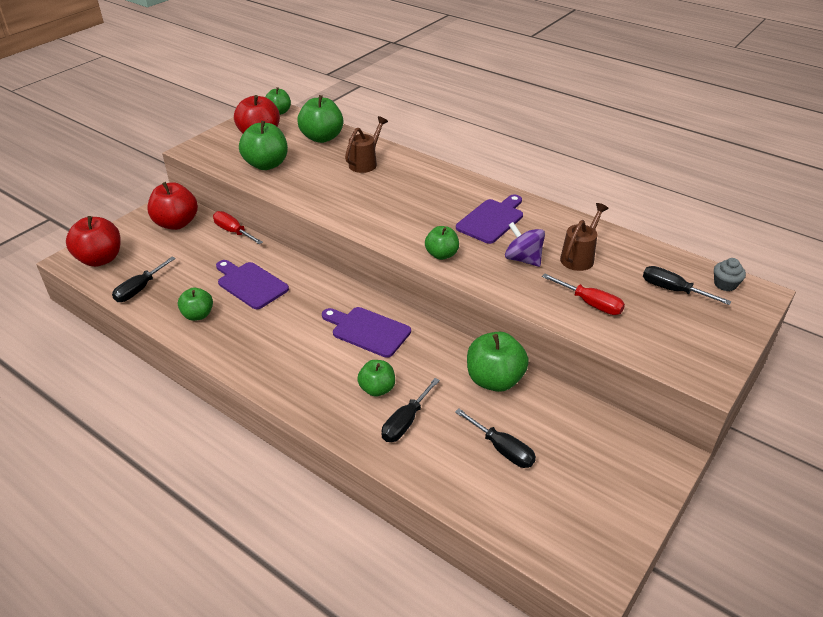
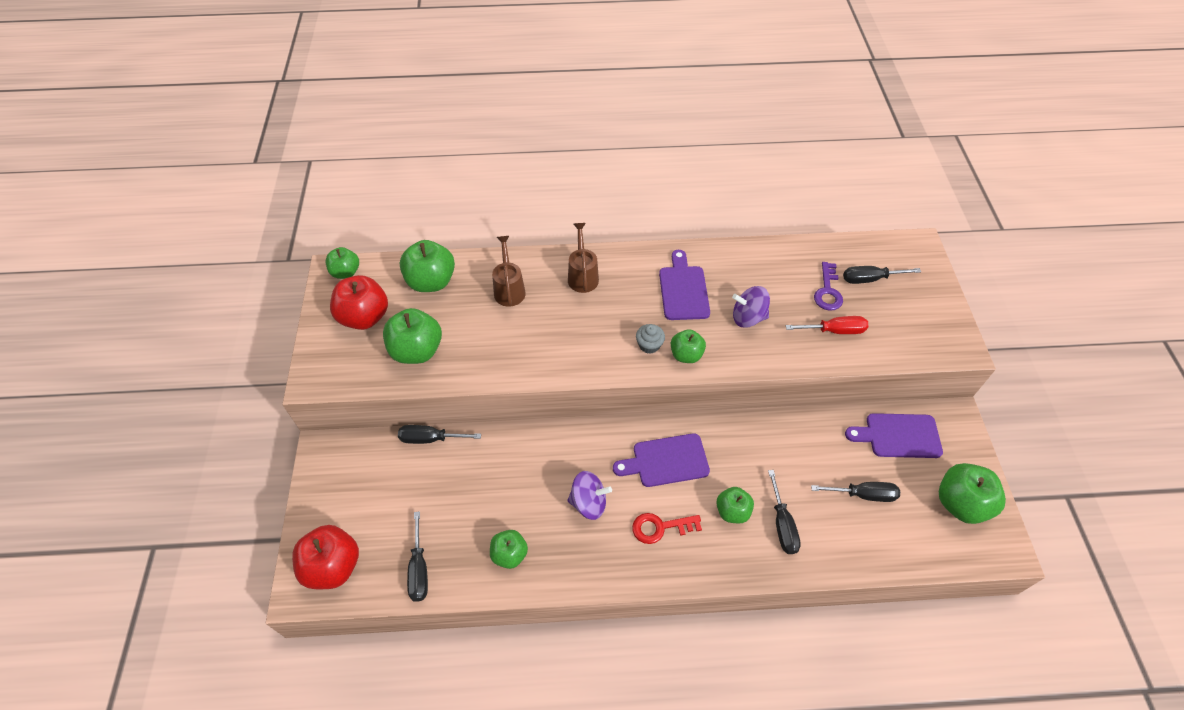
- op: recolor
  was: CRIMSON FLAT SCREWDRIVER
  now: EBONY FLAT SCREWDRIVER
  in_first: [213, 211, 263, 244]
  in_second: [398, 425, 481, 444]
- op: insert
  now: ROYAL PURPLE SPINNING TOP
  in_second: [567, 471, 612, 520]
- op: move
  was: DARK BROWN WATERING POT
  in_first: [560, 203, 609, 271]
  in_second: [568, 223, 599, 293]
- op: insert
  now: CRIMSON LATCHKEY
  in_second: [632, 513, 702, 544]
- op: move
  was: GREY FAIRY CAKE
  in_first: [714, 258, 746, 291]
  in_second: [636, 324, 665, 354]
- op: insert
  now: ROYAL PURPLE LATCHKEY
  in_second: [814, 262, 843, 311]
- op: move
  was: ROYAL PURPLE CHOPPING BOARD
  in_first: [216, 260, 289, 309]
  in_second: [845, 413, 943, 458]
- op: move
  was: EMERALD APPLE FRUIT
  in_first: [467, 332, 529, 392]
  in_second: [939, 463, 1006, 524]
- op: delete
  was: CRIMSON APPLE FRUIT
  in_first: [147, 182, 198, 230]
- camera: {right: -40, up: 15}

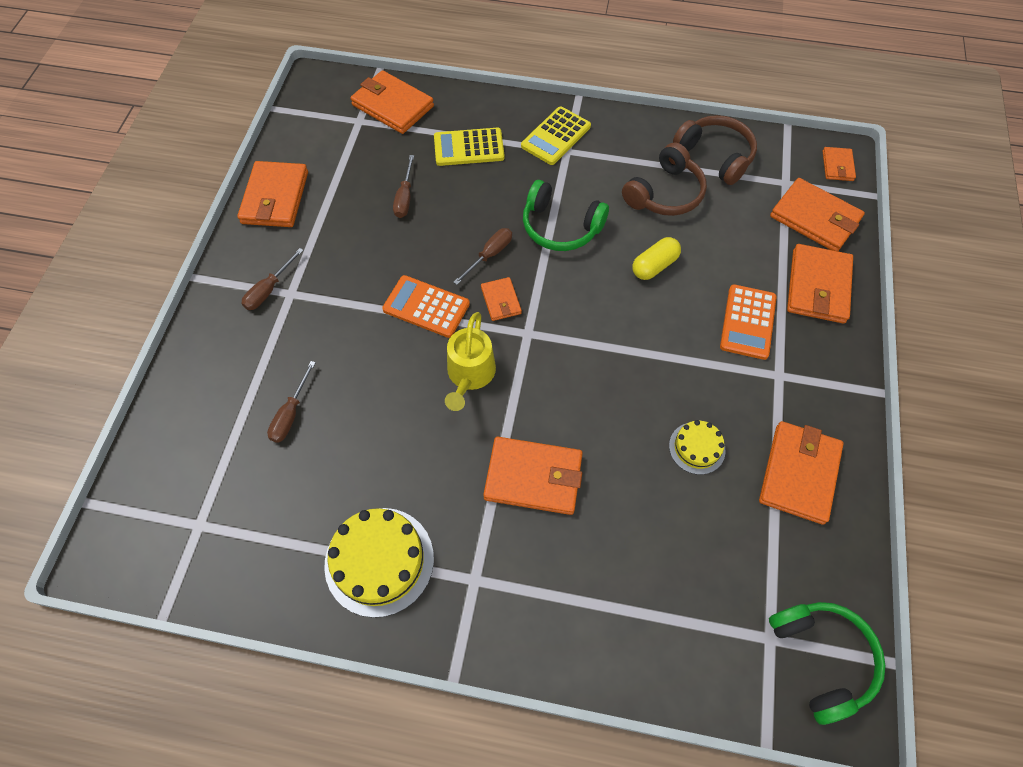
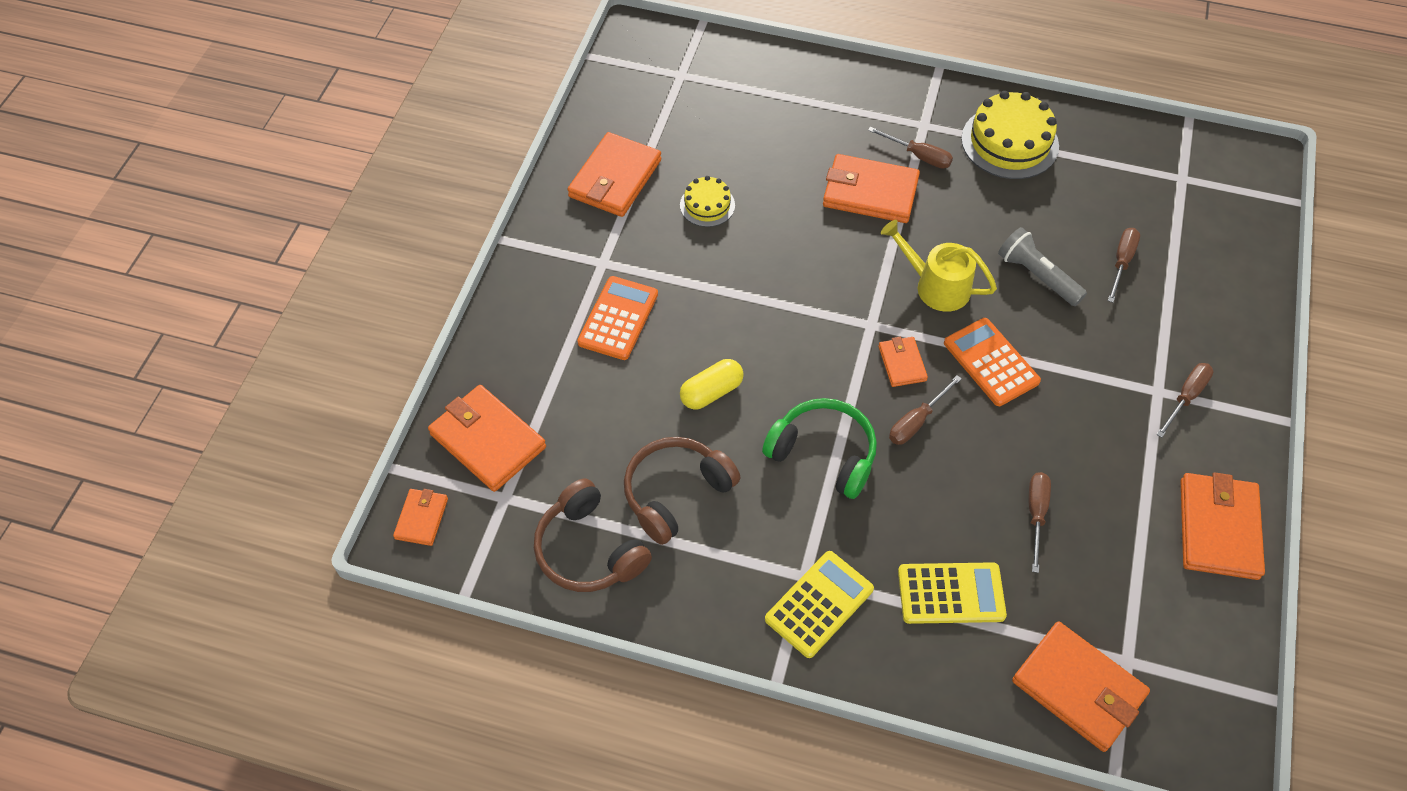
- op: insert
  now: DARK BROWN FLAT SCREWDRIVER
  in_second: [868, 127, 953, 169]
- op: rotate
  was: BRIGHT YELLOW WATERING POT
  in_first: [445, 312, 496, 411]
  in_second: [881, 220, 997, 312]
  clockwise: -75
- op: rotate
  was: ORANGE ADDING MACHINE
  in_first: [382, 275, 470, 338]
  in_second: [944, 318, 1041, 406]
  clockwise: -150
- op: insert
  now: GREY POCKET TORCH
  in_second: [998, 227, 1087, 306]
- op: delete
  was: EMERALD HEADPHONES
  in_first: [769, 602, 886, 725]
- op: delete
  was: ORANGE WALLET
  in_first: [787, 244, 853, 324]
- camera: {right: -175, up: -5}

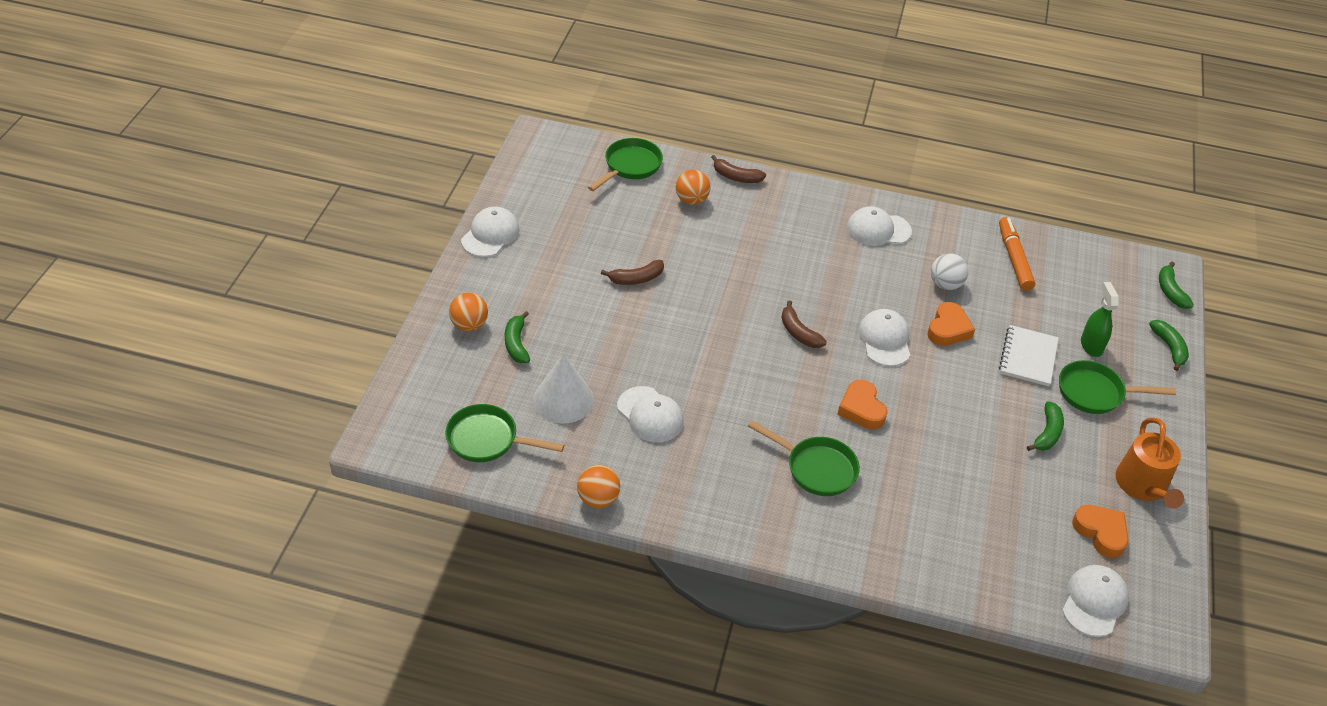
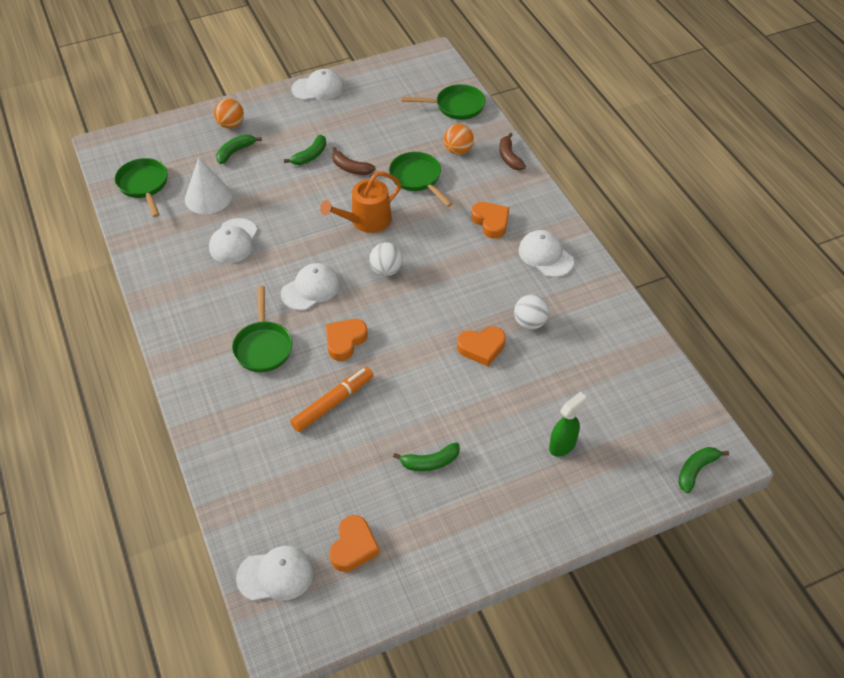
- op: move
  was: PURE WHITE PEAKED CAP
  in_first: [858, 309, 910, 366]
  in_second: [281, 263, 340, 310]
- op: move
  was: EMERALD TOY BANANA
  in_first: [1149, 320, 1189, 371]
  in_second: [284, 135, 326, 165]
- op: move
  was: ORANGE FELT PEN
  in_first: [999, 217, 1035, 291]
  in_second: [290, 367, 373, 432]
- op: move
  was: ORANGE WATERING POT
  in_first: [1115, 418, 1184, 509]
  in_second: [320, 172, 401, 233]
- op: replace
  was: DARK BROWN TOY BANANA
  now: PURE WHITE BALL
  in_first: [781, 300, 827, 348]
  in_second: [369, 242, 403, 276]
- op: move
  was: EMERALD PAN
  in_first: [1059, 360, 1176, 414]
  in_second: [389, 152, 453, 207]
- op: insert
  now: ORANGE LOVE HEART
  in_second: [471, 202, 509, 239]
- op: delete
  was: ORANGE BALL
  in_first: [577, 465, 620, 508]
- op: delete
  was: PURE WHITE NOTEBOOK
  in_first: [999, 325, 1059, 386]
- camera: {right: 55, up: 5}

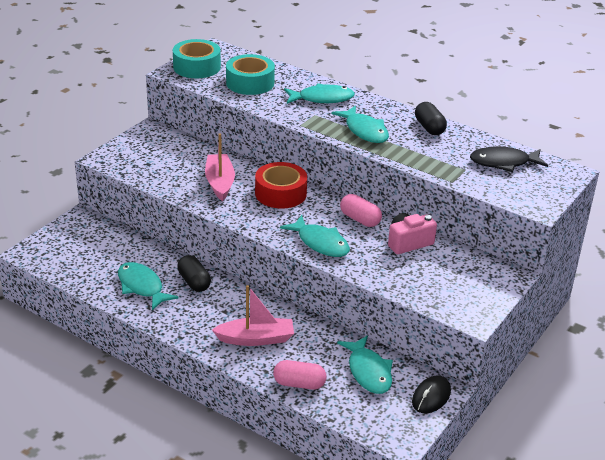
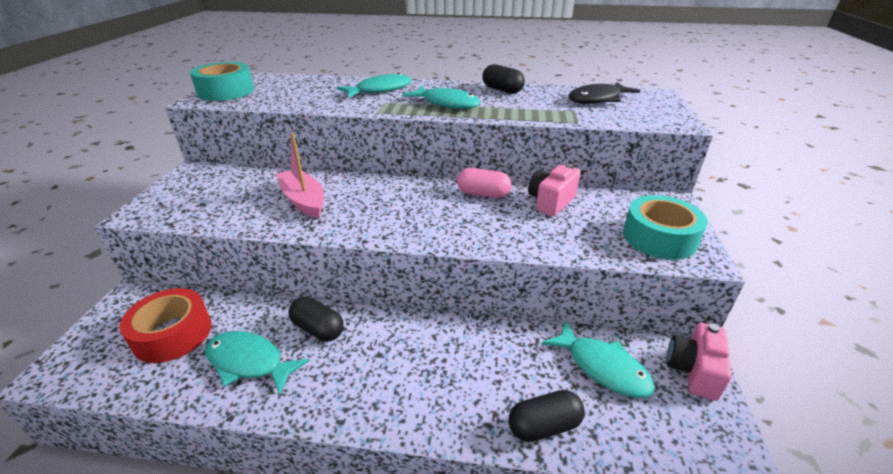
- op: move
  was: CRIMSON ROLL OF TAPE
  in_first: [255, 162, 307, 209]
  in_second: [119, 288, 212, 363]
- op: recolor
  was: PINK PILL
  now: EBONY PILL
  in_first: [273, 360, 326, 390]
  in_second: [509, 390, 585, 442]
- op: move
  was: TURQUOISE ROLL OF TAPE
  in_first: [226, 54, 275, 95]
  in_second: [623, 195, 708, 260]
- op: replace
  was: EBONY MOUSE
  now: PINK PHOTO CAMERA
  in_first: [412, 375, 451, 413]
  in_second: [666, 323, 732, 401]
- op: delete
  was: PINK SAILBOAT
  in_first: [212, 285, 294, 346]
- op: delete
  was: TURQUOISE TOY FISH
  in_first: [280, 215, 350, 257]
- camera: {right: -25, up: 0}

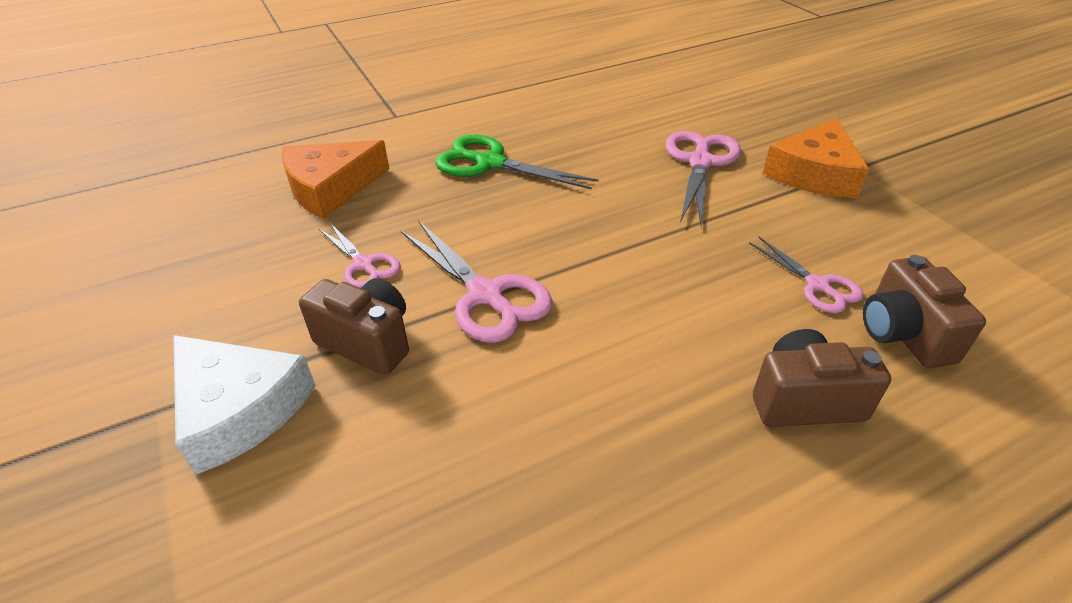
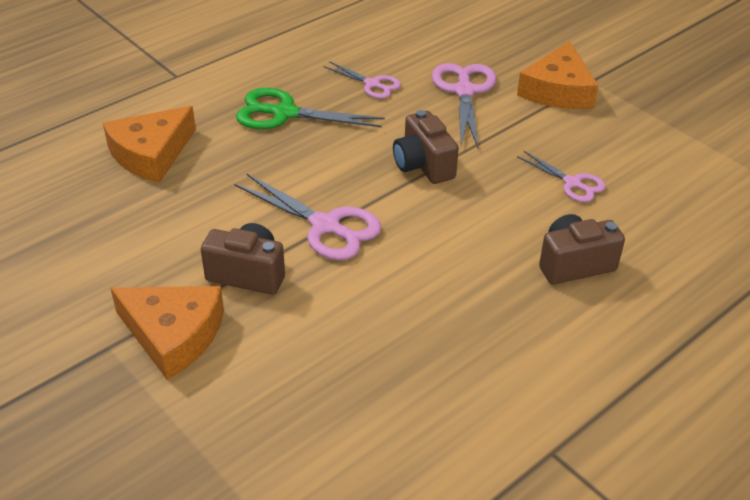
- op: recolor
  was: PURE WHITE CHEESE
  now: ORANGE CHEESE
  in_first: [173, 335, 316, 475]
  in_second: [110, 286, 224, 380]
- op: move
  was: PINK SHEARS
  in_first: [319, 223, 401, 288]
  in_second: [323, 61, 401, 99]
- op: move
  was: DARK BROWN PHOTO CAMERA
  in_first: [863, 255, 986, 368]
  in_second: [393, 110, 459, 184]
- camera: {right: -15, up: 0}

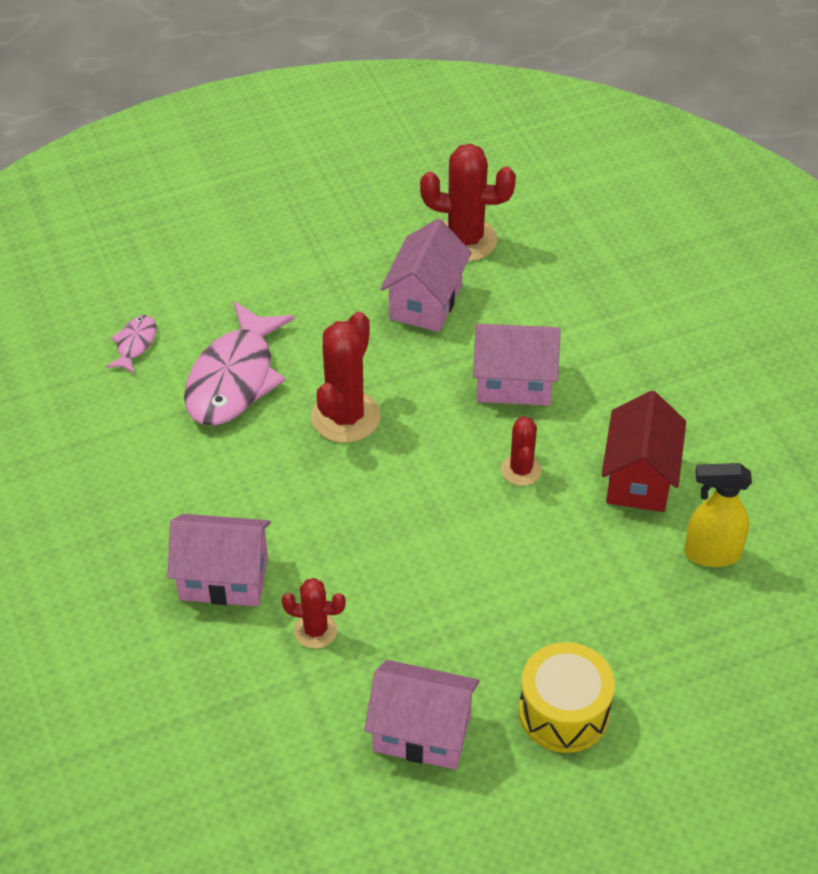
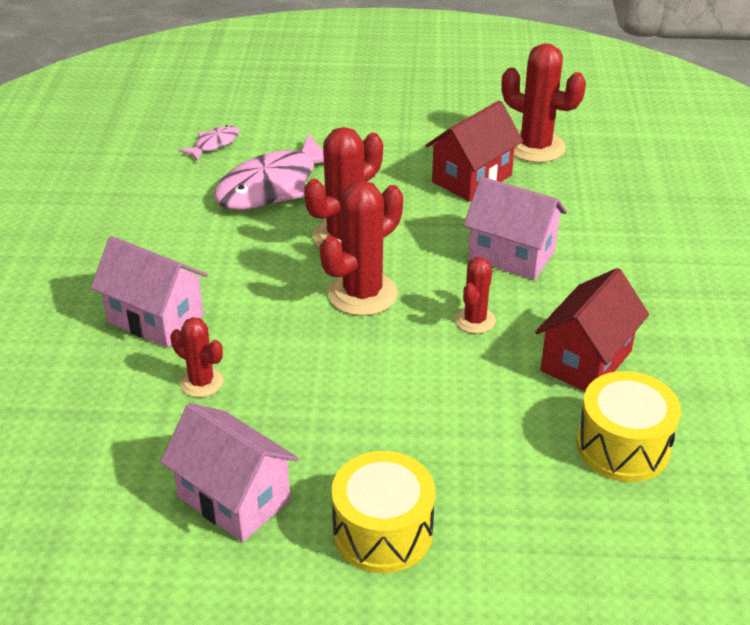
- op: insert
  now: CRIMSON CACTUS
  in_second: [320, 181, 403, 316]
- op: recolor
  was: PINK HOUSE
  now: CRIMSON HOUSE
  in_first: [380, 219, 472, 332]
  in_second: [425, 100, 523, 202]
- op: replace
  was: BRIGHT YELLOW SPRAYER
  now: BRIGHT YELLOW SNARE DRUM
  in_first: [684, 463, 752, 567]
  in_second: [577, 371, 681, 482]
- camera: {right: 25, up: -10}

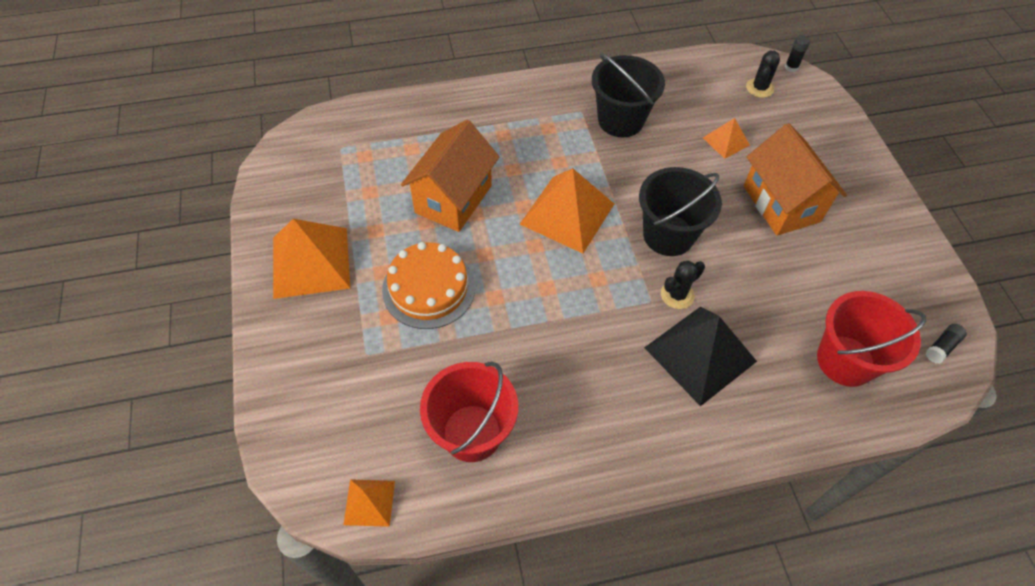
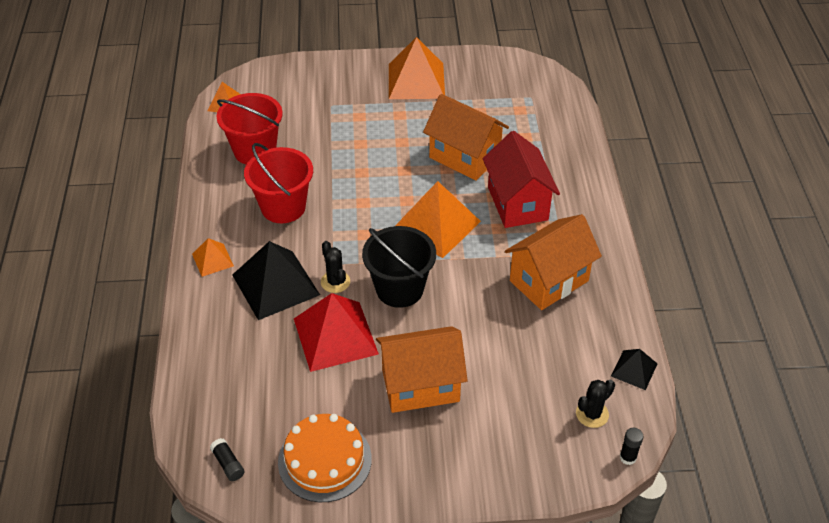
- op: move
  was: ORANGE SOLID PYRAMID
  in_first: [703, 118, 750, 159]
  in_second: [192, 238, 234, 277]
- op: move
  was: CRIMSON BUCKET
  in_first: [817, 291, 926, 387]
  in_second: [244, 143, 313, 223]
- op: move
  was: ORANGE GATEAU
  in_first: [382, 242, 475, 329]
  in_second: [278, 414, 372, 502]
- op: insert
  now: CRIMSON SOLID PYRAMID
  in_second: [294, 293, 379, 372]
- op: insert
  now: CRIMSON HOUSE
  in_second: [483, 131, 560, 228]
- op: replace
  was: EBONY BUCKET
  now: ORANGE HOUSE
  in_first: [592, 53, 665, 137]
  in_second: [505, 214, 602, 310]
- op: rotate
  was: EBONY CACTUS
  in_first: [746, 50, 780, 98]
  in_second: [576, 380, 615, 428]
  clockwise: -75
- op: insert
  now: EBONY SOLID PYRAMID
  in_second: [611, 349, 657, 390]
- camera: {right: 100, up: -10}

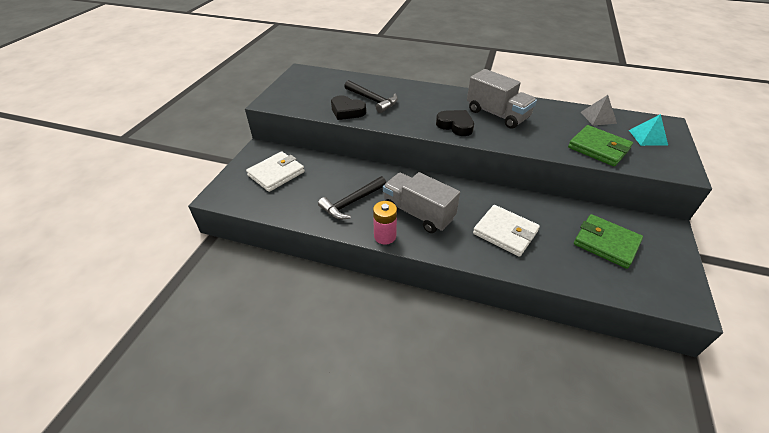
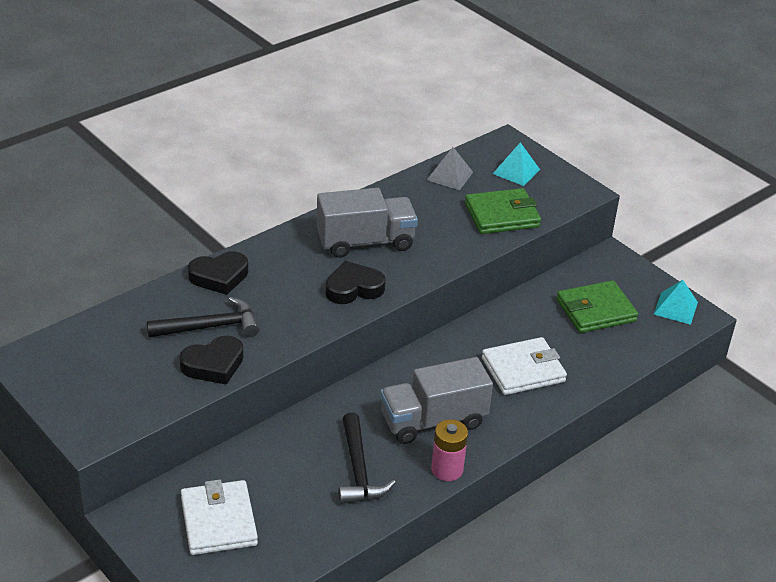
- op: insert
  now: EBONY LOVE HEART
  in_second: [188, 251, 248, 295]
- op: insert
  now: TURQUOISE SOLID PYRAMID
  in_second: [653, 280, 698, 325]
- camera: {right: -60, up: -5}

